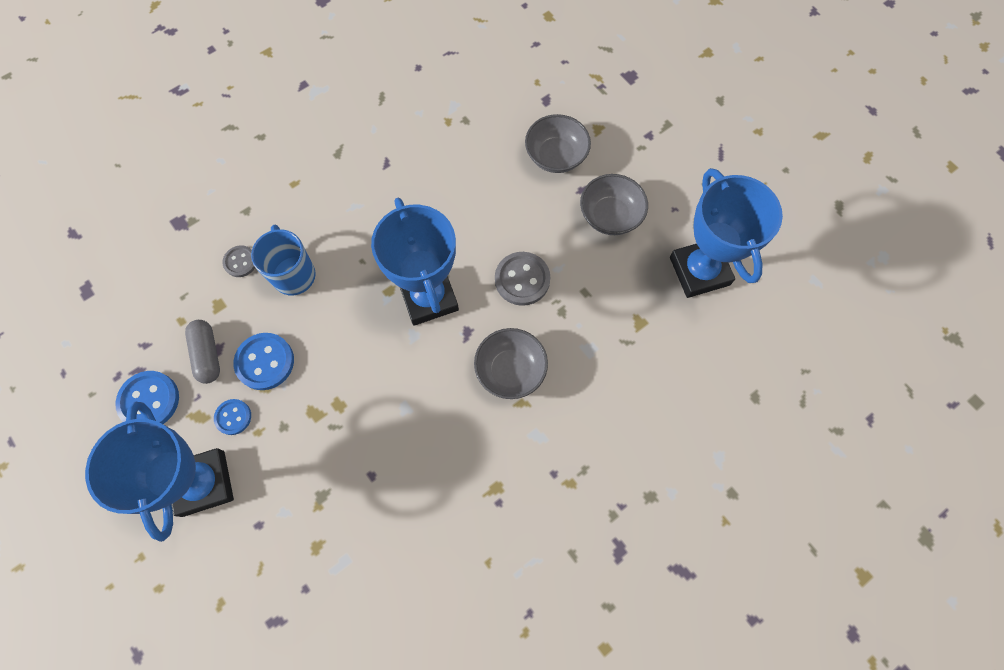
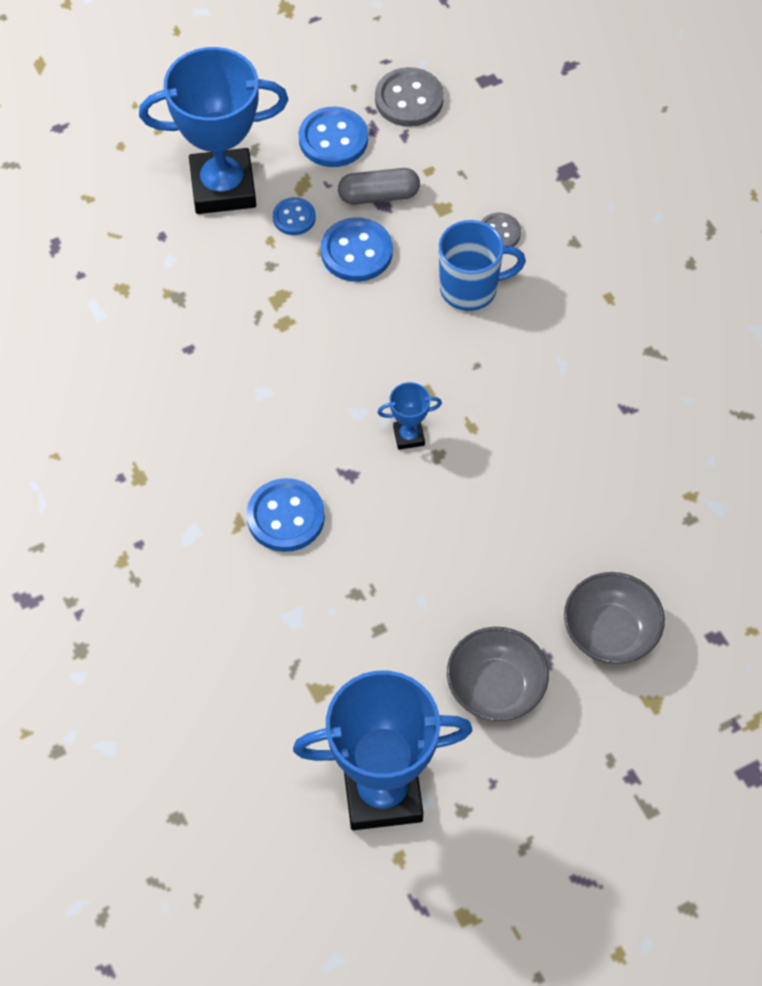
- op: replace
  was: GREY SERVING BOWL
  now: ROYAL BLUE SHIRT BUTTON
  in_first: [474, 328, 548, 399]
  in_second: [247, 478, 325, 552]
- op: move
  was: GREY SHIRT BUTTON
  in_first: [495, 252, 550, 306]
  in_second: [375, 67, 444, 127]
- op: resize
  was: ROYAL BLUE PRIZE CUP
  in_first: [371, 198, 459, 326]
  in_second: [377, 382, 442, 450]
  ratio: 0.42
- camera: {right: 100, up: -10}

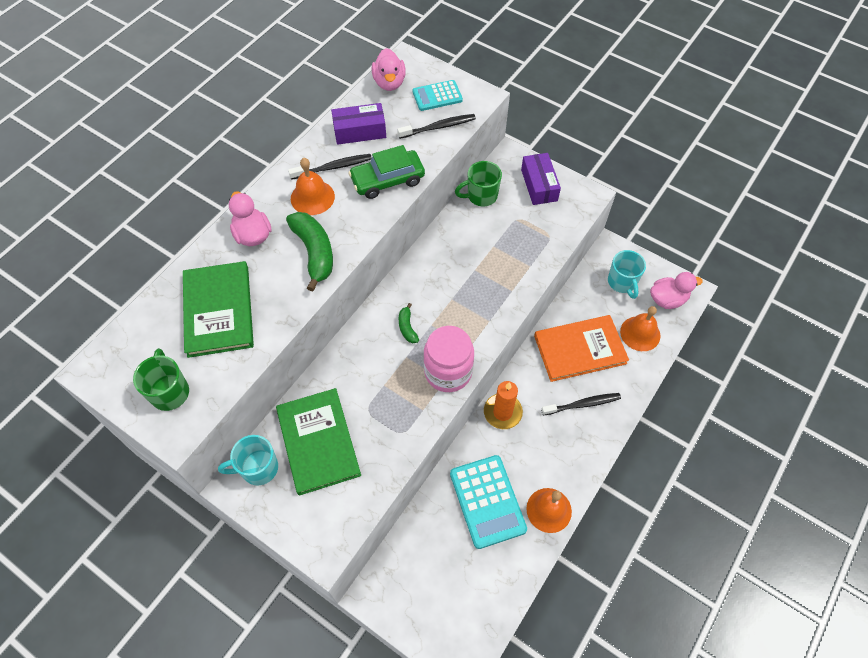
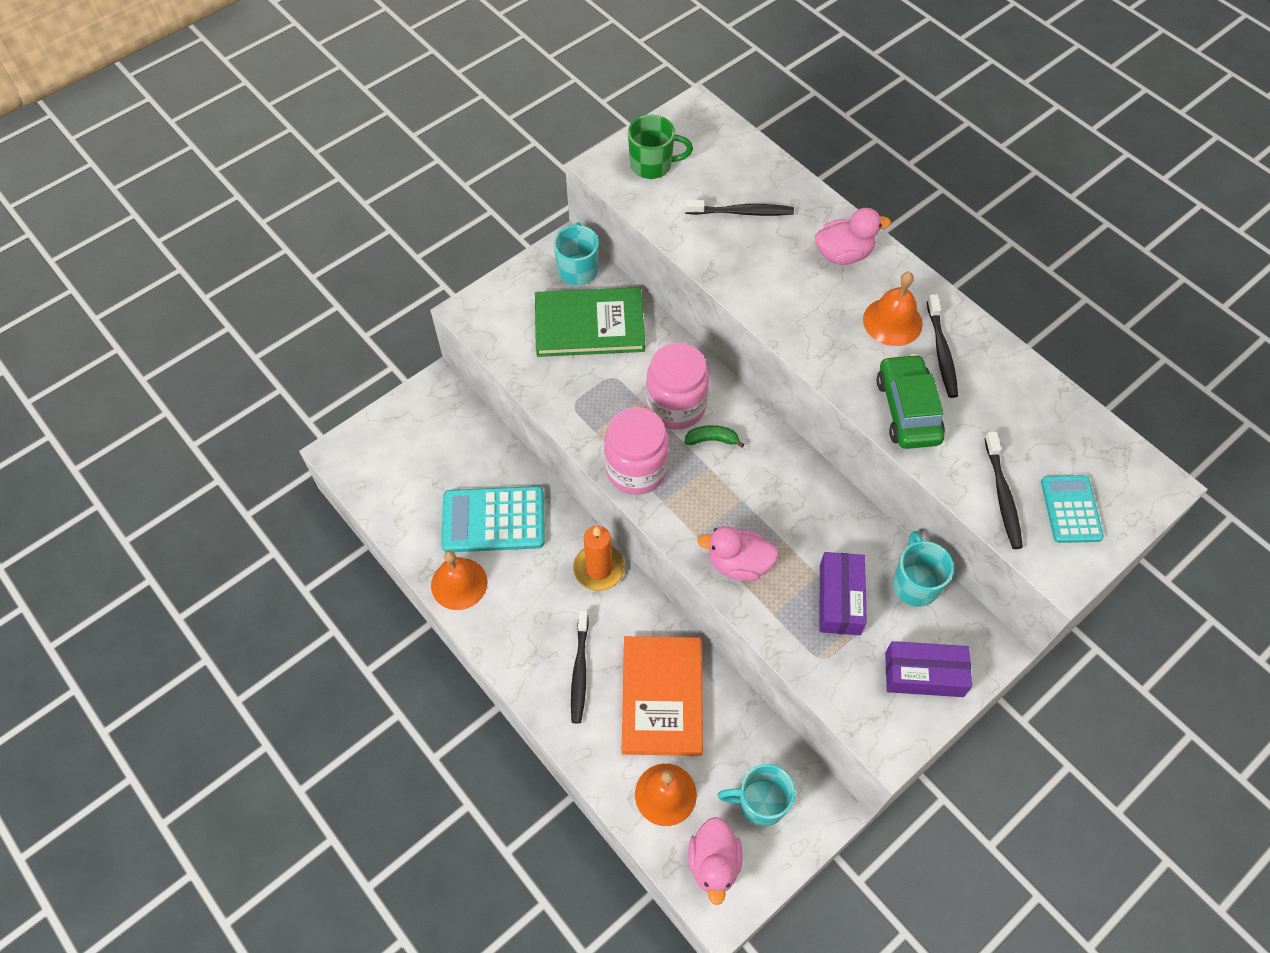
- op: insert
  now: PINK PRESERVE JAR
  in_second: [646, 343, 709, 430]
- op: replace
  was: EMERALD HARDCOVER
  now: EBONY TOOTHBRUSH
  in_first: [183, 261, 254, 358]
  in_second: [685, 200, 794, 216]
- op: move
  was: PINK DUCK
  in_first: [372, 48, 406, 91]
  in_second: [698, 526, 779, 581]
- op: move
  was: ROYAL PURPLE PACKAGE
  in_first: [331, 103, 386, 145]
  in_second: [820, 552, 867, 635]
- op: recolor
  was: EMERALD COFFEE MUG
  now: TURQUOISE COFFEE MUG
  in_first: [455, 161, 502, 206]
  in_second: [893, 531, 954, 607]
- op: delete
  was: EMERALD TOY BANANA
  in_first: [286, 212, 333, 292]
- camera: {right: 105, up: 0}

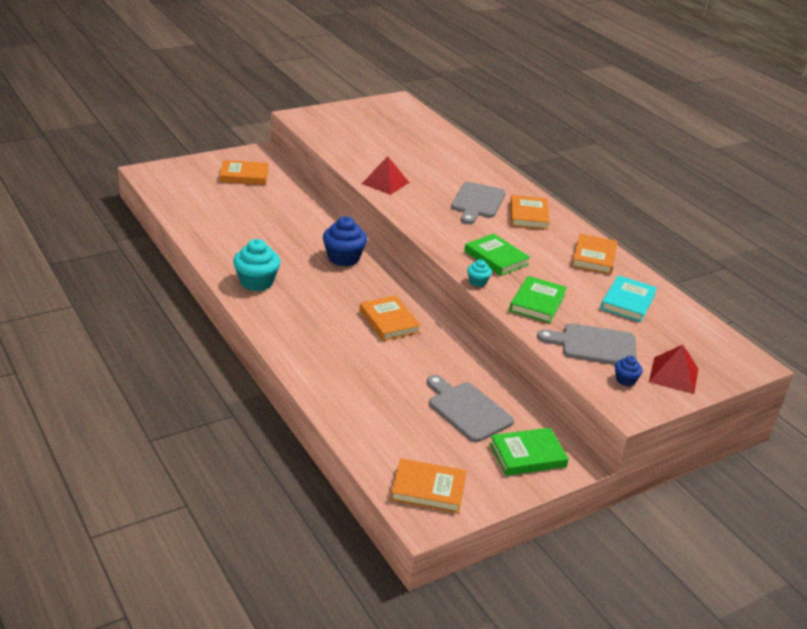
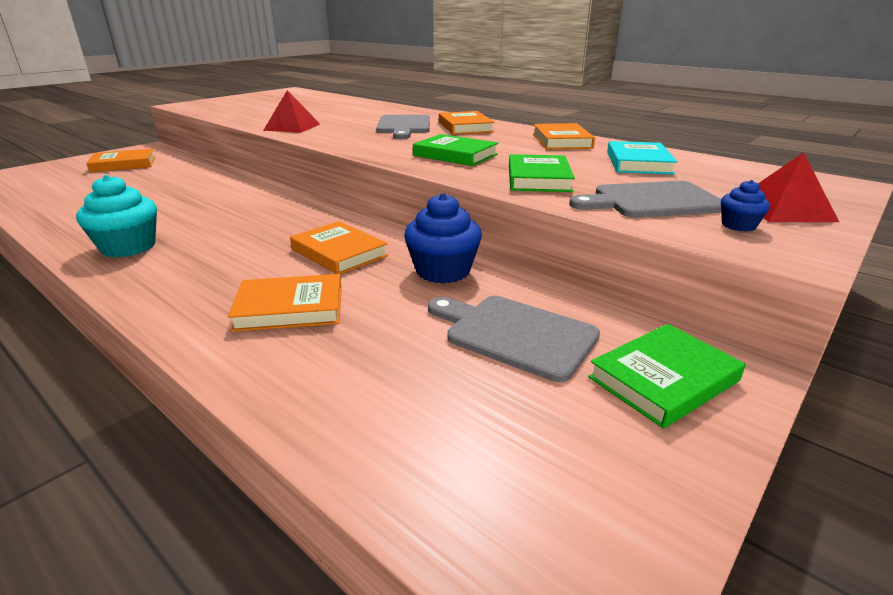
- op: move
  was: ORANGE HARDCOVER
  in_first: [391, 458, 467, 513]
  in_second: [228, 274, 342, 332]
- op: move
  was: ROYAL BLUE FAIRY CAKE
  in_first: [323, 216, 367, 266]
  in_second: [404, 193, 482, 284]
- op: delete
  was: TURQUOISE FAIRY CAKE
  in_first: [467, 259, 492, 287]
- camera: {right: -15, up: -5}

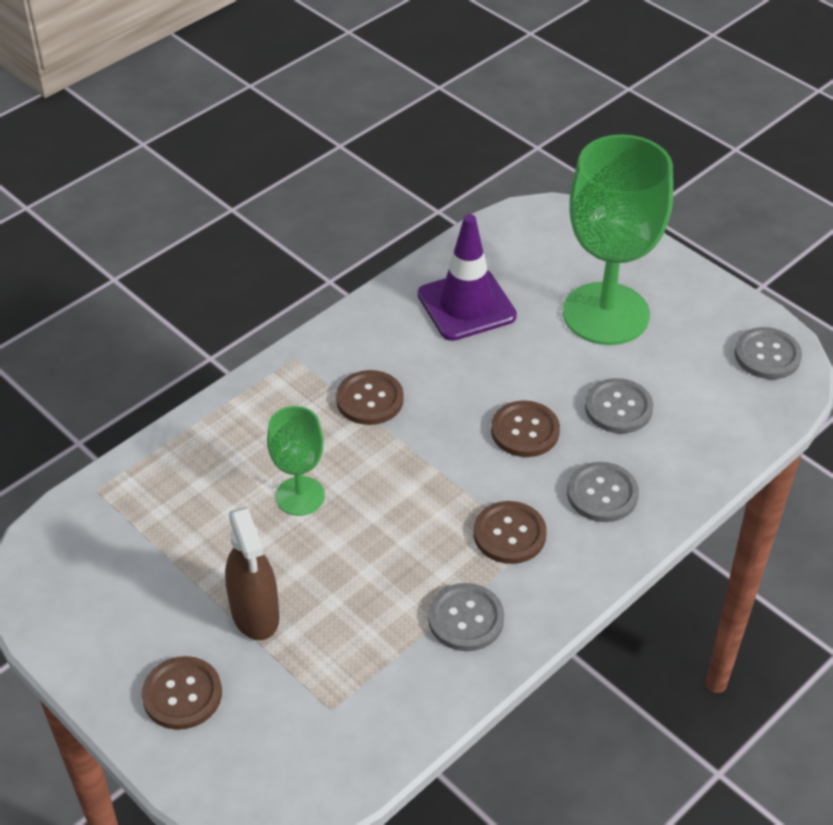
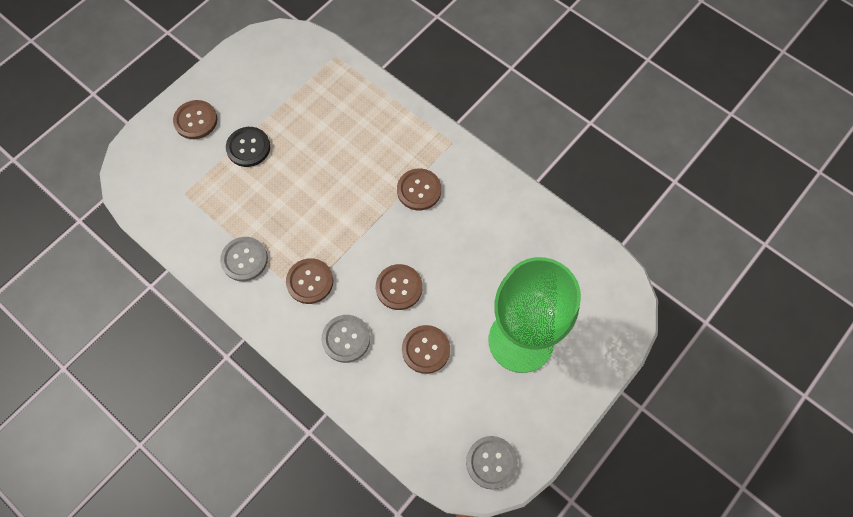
- op: replace
  was: DARK BROWN SPRAYER
  now: EBONY SHIRT BUTTON
  in_first: [225, 507, 279, 640]
  in_second: [226, 127, 270, 167]
- op: recolor
  was: GREY SHIRT BUTTON
  now: DARK BROWN SHIRT BUTTON
  in_first: [585, 378, 653, 434]
  in_second: [402, 325, 450, 374]
- op: delete
  was: EMERALD CHALICE
  in_first: [267, 406, 325, 516]
- op: delete
  was: ROYAL PURPLE ROAD CONE
  in_first: [418, 214, 517, 341]
- camera: {right: 85, up: 20}

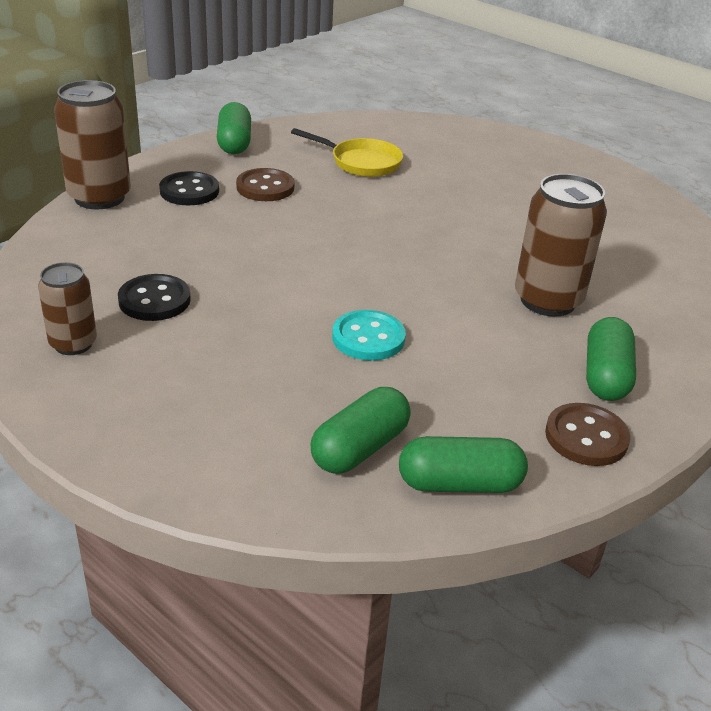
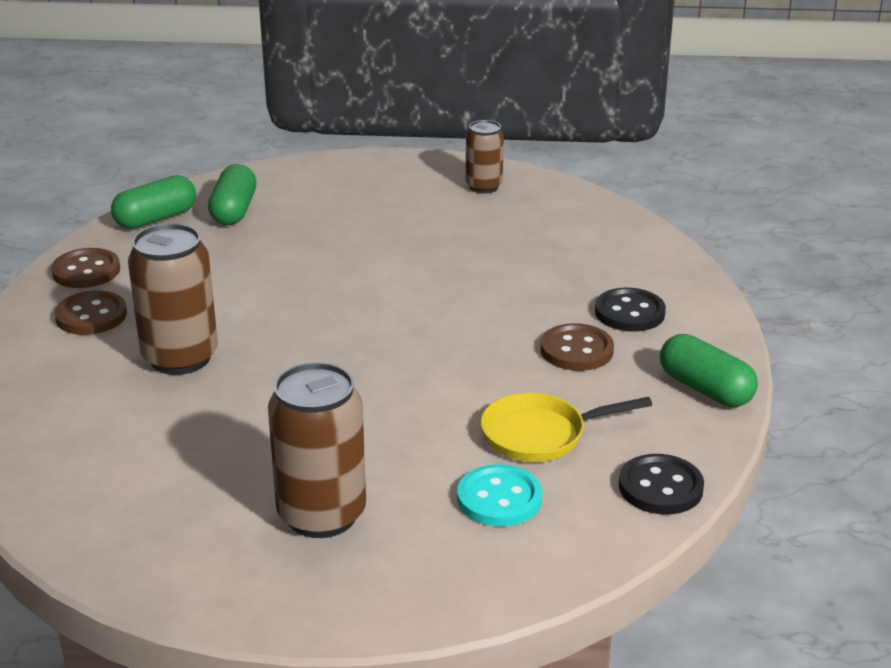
- op: replace
  was: EMERALD PILL
  now: DARK BROWN SHIRT BUTTON
  in_first: [586, 317, 636, 401]
  in_second: [54, 291, 127, 335]
- op: move
  was: DARK BROWN SODA CAN
  in_first: [54, 80, 131, 209]
  in_second: [268, 362, 366, 538]
- op: move
  was: TURQUOISE SHIRT BUTTON
  in_first: [332, 310, 406, 361]
  in_second: [457, 465, 542, 527]
- op: move
  was: EBONY SHIRT BUTTON
  in_first: [118, 274, 191, 321]
  in_second: [619, 454, 704, 514]
- camera: {right: 145, up: -5}

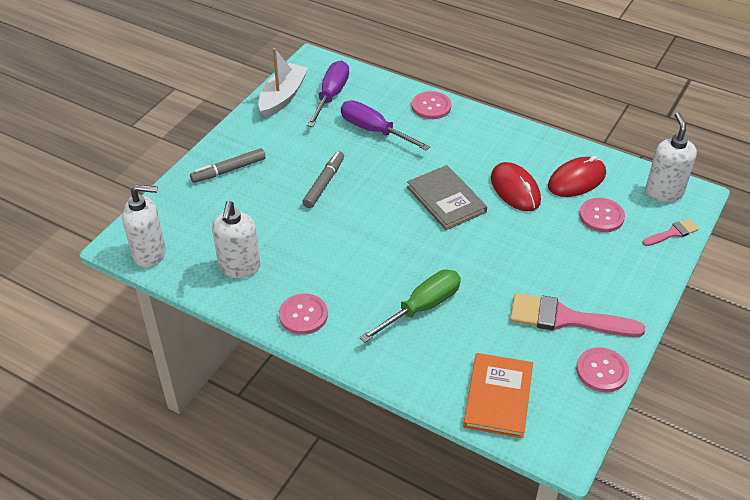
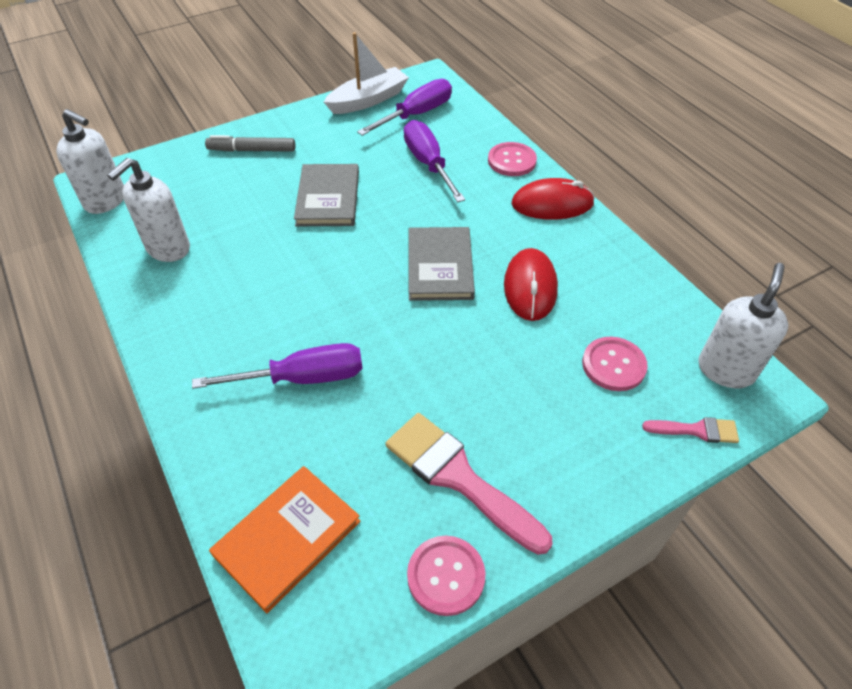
- op: recolor
  was: EMERALD FLAT SCREWDRIVER
  now: ROYAL PURPLE FLAT SCREWDRIVER
  in_first: [359, 270, 461, 343]
  in_second: [192, 343, 363, 389]
- op: replace
  was: GREY FELT PEN
  now: GREY HARDCOVER
  in_first: [302, 151, 344, 208]
  in_second: [294, 164, 359, 226]
- op: move
  was: CRIMSON MOUSE
  in_first: [548, 156, 606, 197]
  in_second: [511, 178, 595, 220]
- op: delete
  was: PINK SHIRT BUTTON
  in_first: [279, 294, 328, 335]
- camera: {right: 30, up: 5}

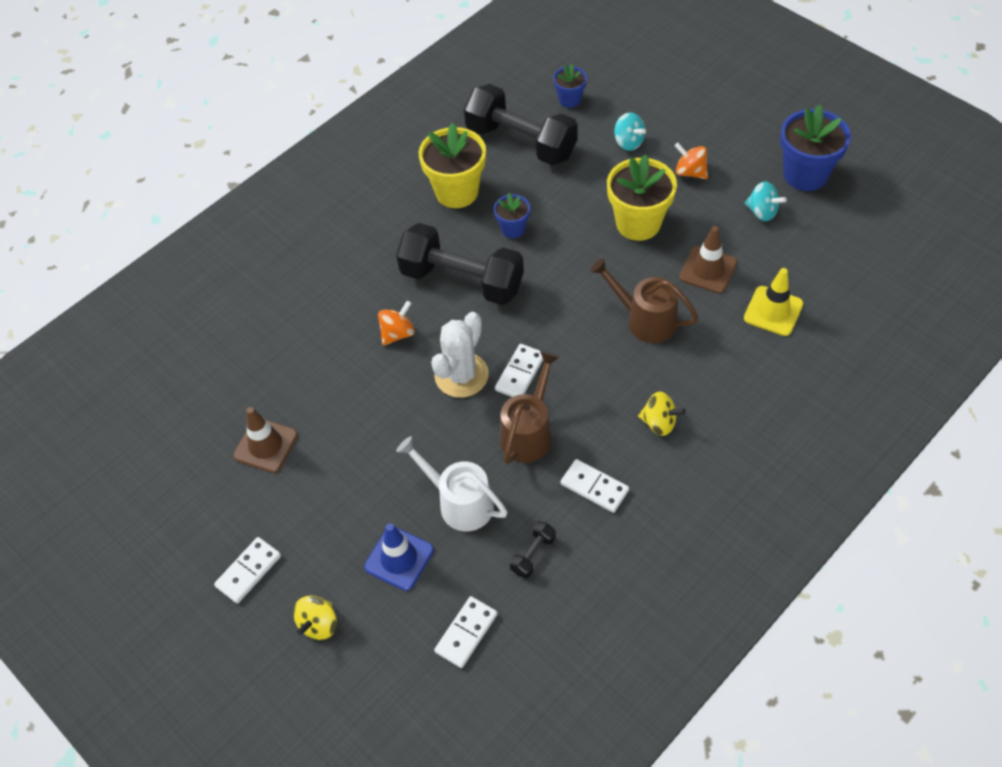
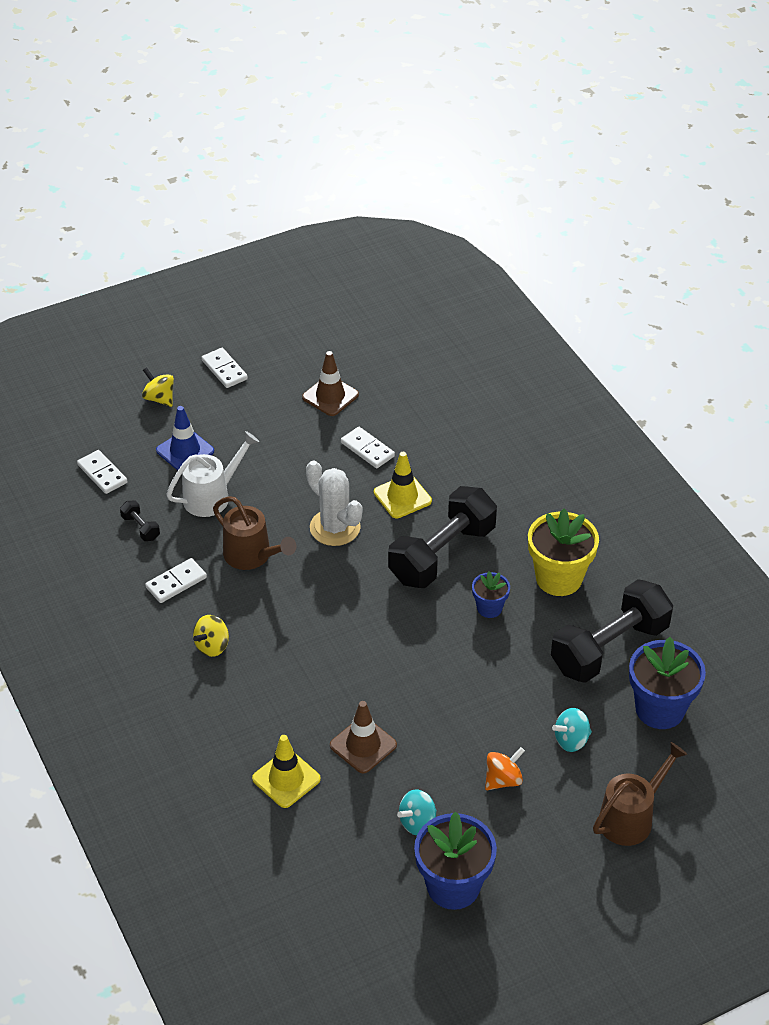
- op: move
  was: PURE WHITE DOMINO
  in_first: [495, 344, 543, 397]
  in_second: [341, 427, 395, 468]
- op: replace
  was: ORANGE SPINNING TOP
  now: BRIGHT YELLOW ROAD CONE
  in_first: [378, 301, 415, 346]
  in_second: [374, 452, 432, 518]
- op: move
  was: DARK BROWN WATERING POT
  in_first: [590, 258, 698, 343]
  in_second: [593, 742, 688, 846]
- op: resize
  was: ROYAL BLUE PLANT POT
  in_first: [553, 64, 587, 108]
  in_second: [629, 637, 706, 729]
  ratio: 1.86
- op: delete
  was: BRIGHT YELLOW PLANT POT
  in_first: [607, 154, 677, 241]
- camera: {right: 105, up: -10}

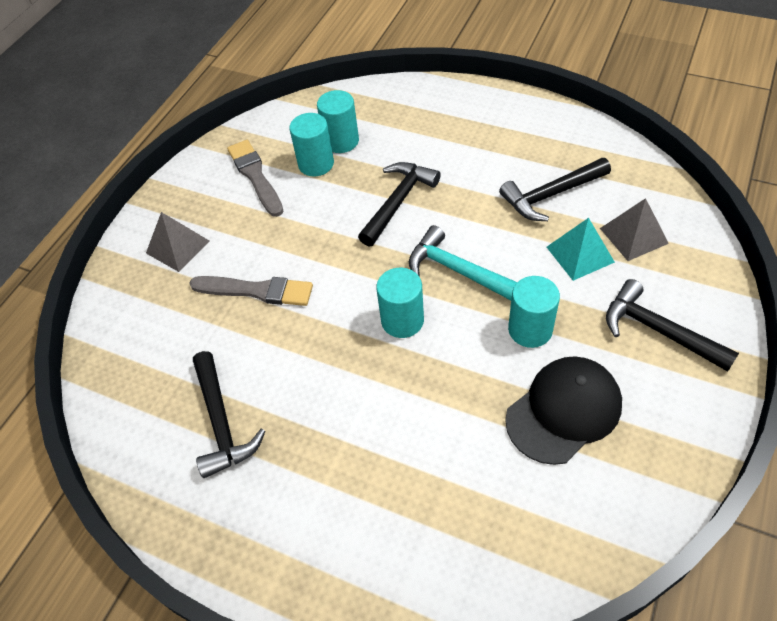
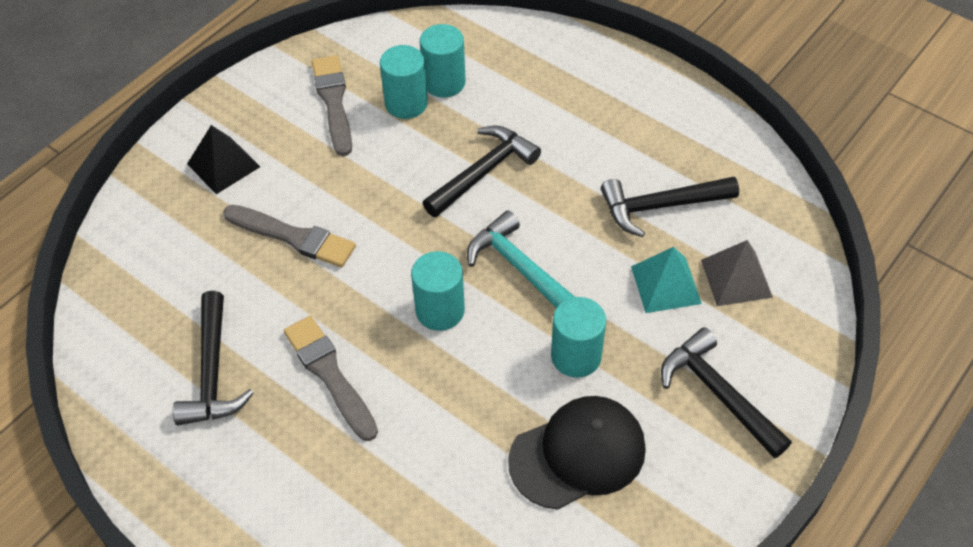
- op: recolor
  was: GREY SOLID PYRAMID
  now: EBONY SOLID PYRAMID
  in_first: [146, 212, 210, 272]
  in_second: [187, 125, 260, 194]
- op: insert
  now: GREY PAINT BRUSH
  in_second: [284, 316, 378, 441]
- camera: {right: 10, up: 0}

